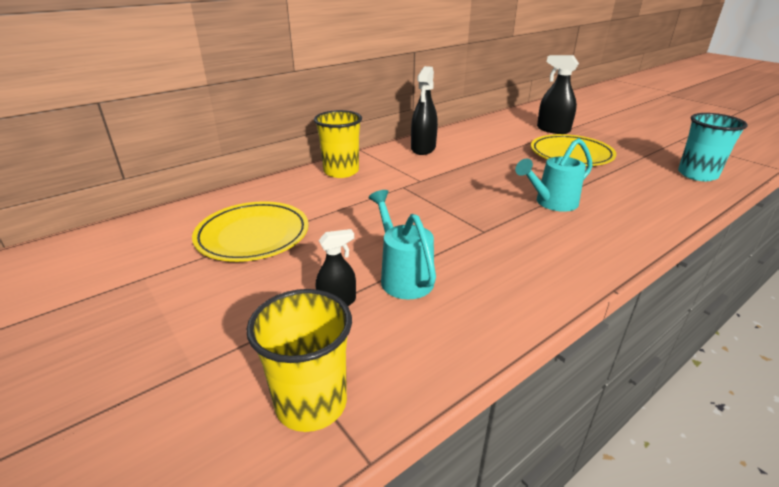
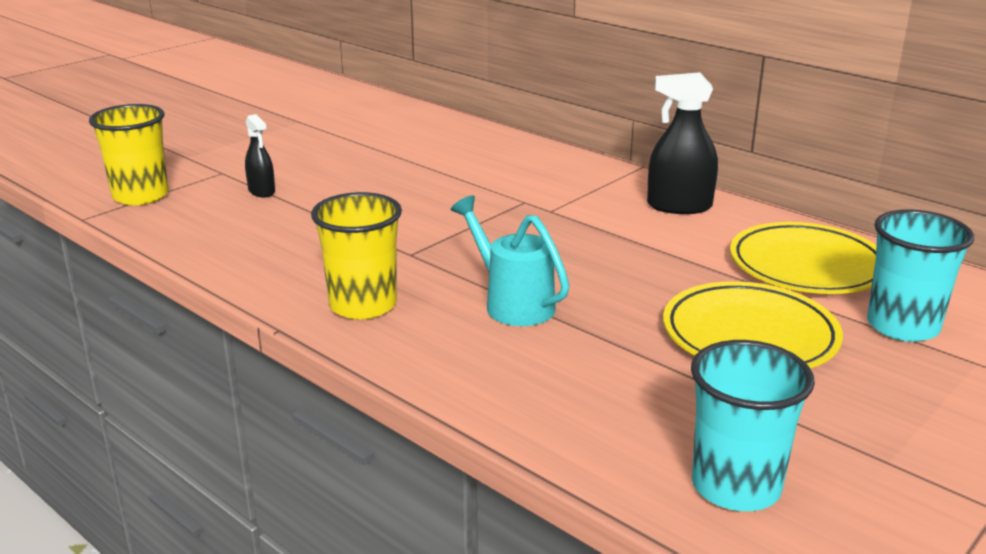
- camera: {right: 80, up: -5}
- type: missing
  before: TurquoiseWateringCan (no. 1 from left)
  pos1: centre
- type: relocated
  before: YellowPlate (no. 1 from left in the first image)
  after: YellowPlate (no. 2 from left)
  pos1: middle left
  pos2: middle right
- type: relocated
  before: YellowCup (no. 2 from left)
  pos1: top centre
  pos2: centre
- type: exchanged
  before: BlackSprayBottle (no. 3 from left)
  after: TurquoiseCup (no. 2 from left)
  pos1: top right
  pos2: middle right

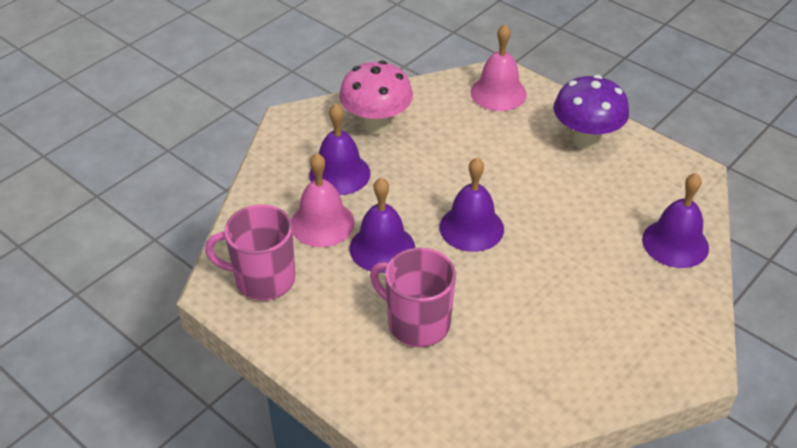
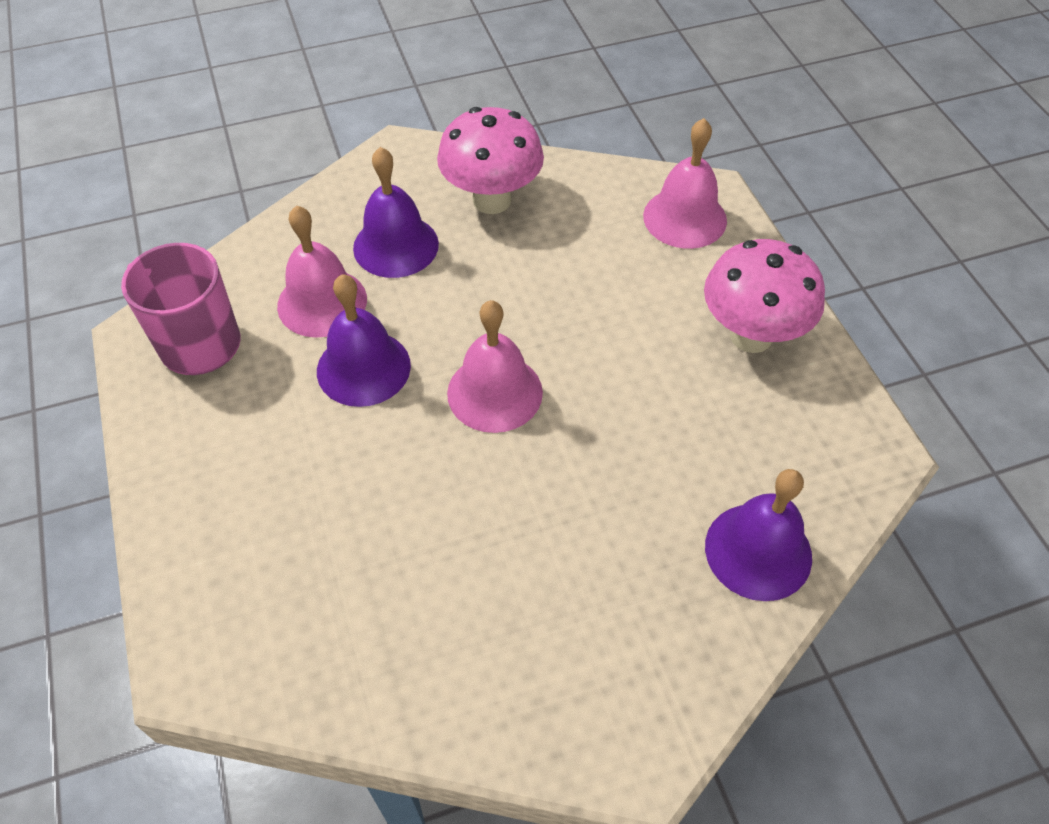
- camera: {right: 30, up: 10}
- type: missing
  before: PinkMug (no. 2 from left)
  pos1: centre
- type: colour
  before: PurpleBell (no. 3 from left)
  after: PinkBell (no. 2 from left)
  pos1: centre
  pos2: centre
- type: colour
  before: PurpleMushroom
  after: PinkMushroom (no. 2 from left)
  pos1: top right
  pos2: middle right

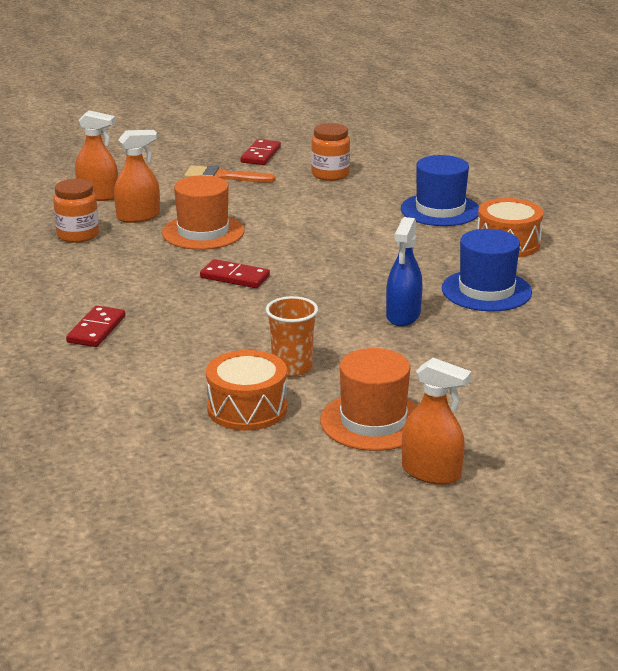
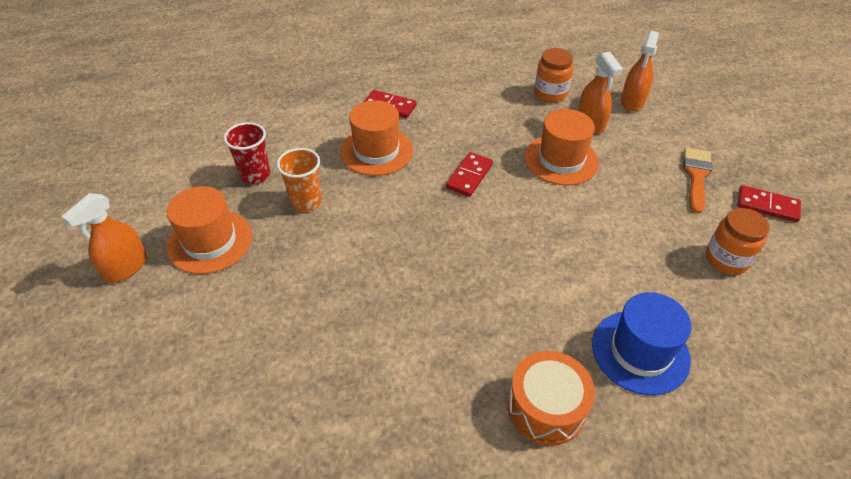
- camera: {right: 95, up: 20}
- type: missing
  before: BlueSprayBottle
  pos1: centre
- type: missing
  before: BlueHat (no. 2 from left)
  pos1: middle right
- type: appeared
  after: OrangeHat (no. 2 from left)
  pos2: top centre
- type: exchanged
  before: OrangeDrum (no. 1 from left)
  after: RedCup
  pos1: centre
  pos2: top left

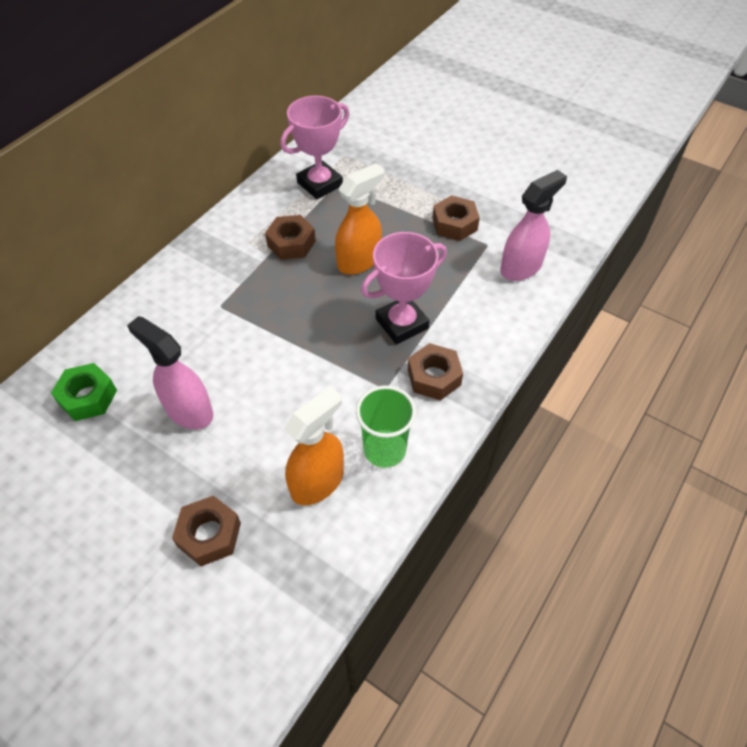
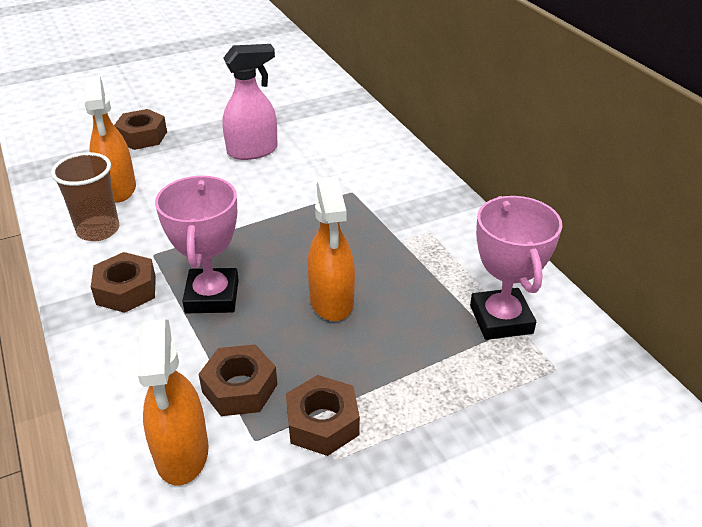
- camera: {right: 120, up: -15}
- type: missing
  before: GreenNut
  pos1: middle left
- type: relocated
  before: BrownNut (no. 2 from left in the first image)
  after: BrownNut (no. 3 from left)
  pos1: top centre
  pos2: bottom centre
- type: colour
  before: GreenCup
  after: BrownCup
  pos1: centre
  pos2: middle left
- type: colour
  before: PinkSprayBottle (no. 2 from left)
  after: OrangeSprayBottle (no. 2 from left)
  pos1: top right
  pos2: bottom left

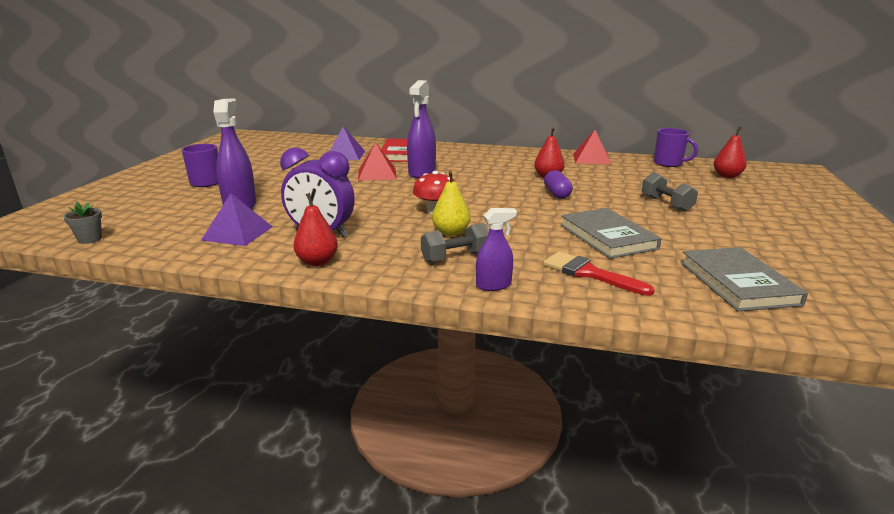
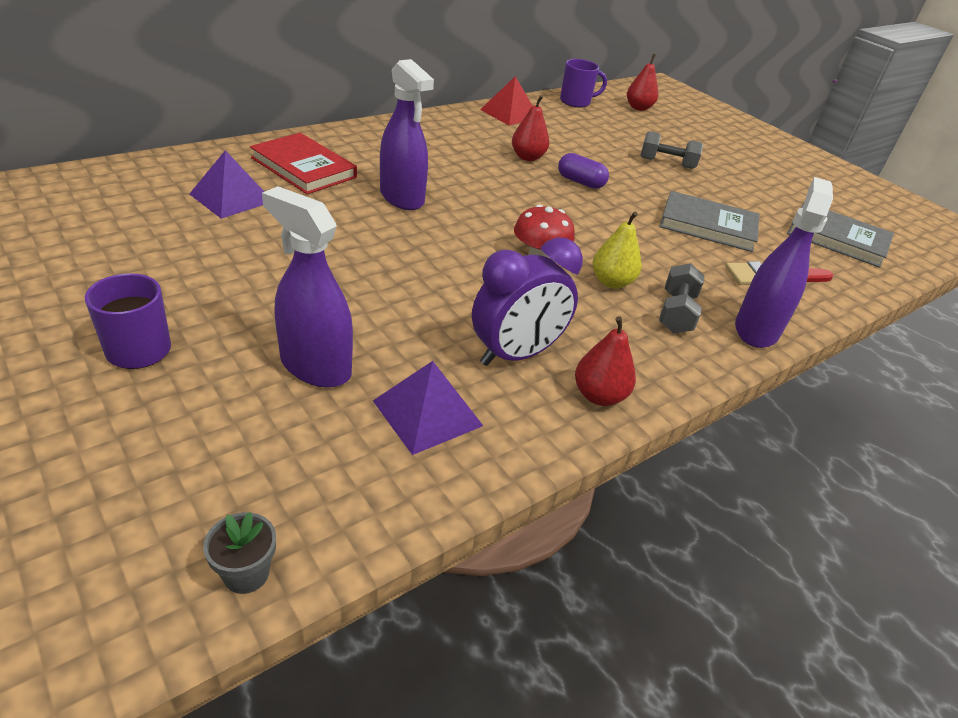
- camera: {right: -55, up: 15}
- type: missing
  before: RedPyramid (no. 1 from left)
  pos1: top centre
- type: size
  before: PurpleSprayBottle (no. 3 from left)
  pos1: centre
  pos2: middle right
  scale: 1.74

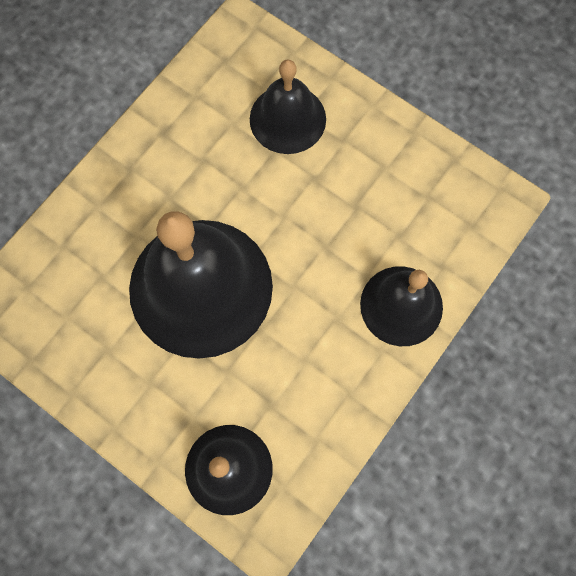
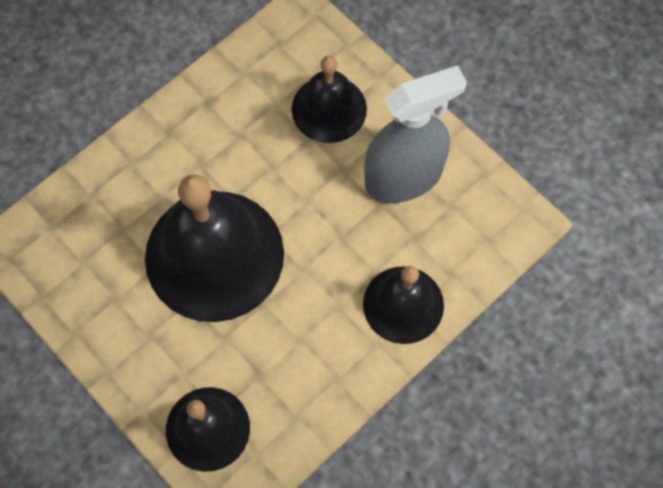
- camera: {right: 10, up: -5}
- type: appeared
  after: GreySprayBottle
  pos2: top centre

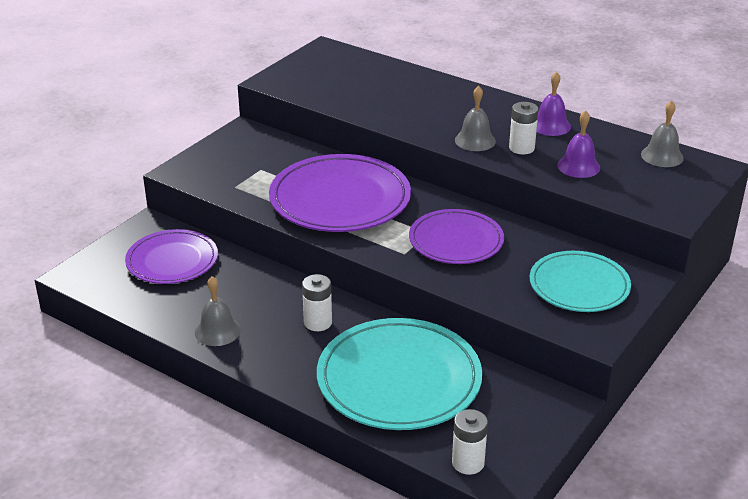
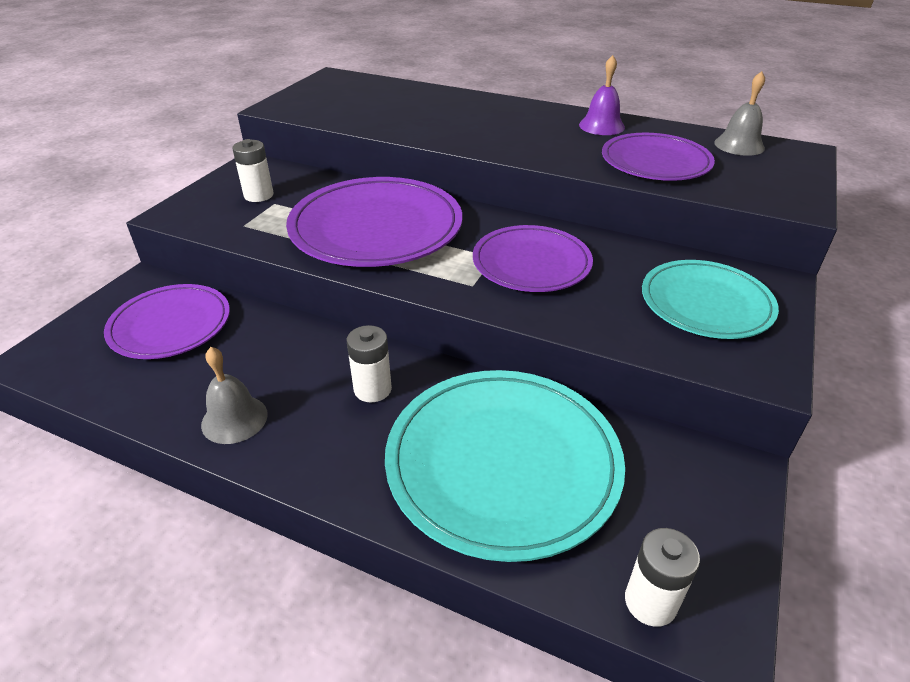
- camera: {right: -10, up: 5}
- type: missing
  before: GreyBell (no. 2 from left)
  pos1: top centre
- type: relocated
  before: WhiteBattery (no. 3 from left in the first image)
  after: WhiteBattery (no. 1 from left)
  pos1: top right
  pos2: top left
- type: exchanged
  before: PurpleBell (no. 2 from left)
  after: PurplePlate (no. 4 from left)
  pos1: top right
  pos2: top right

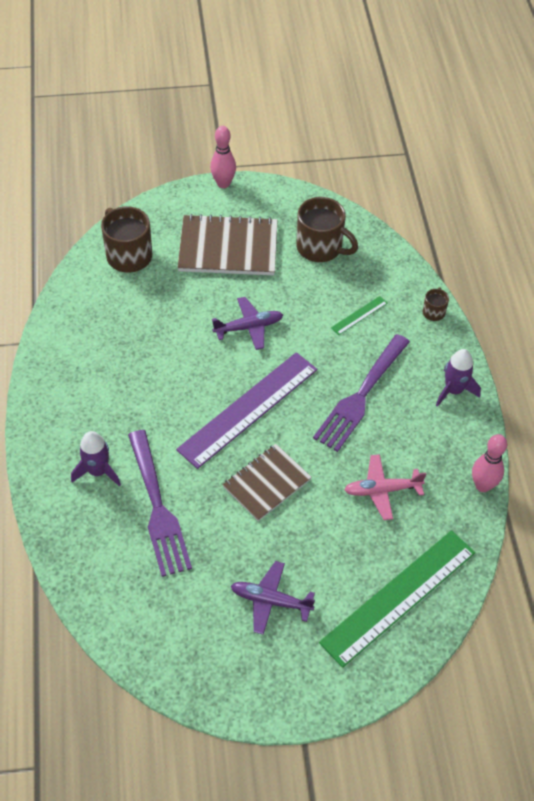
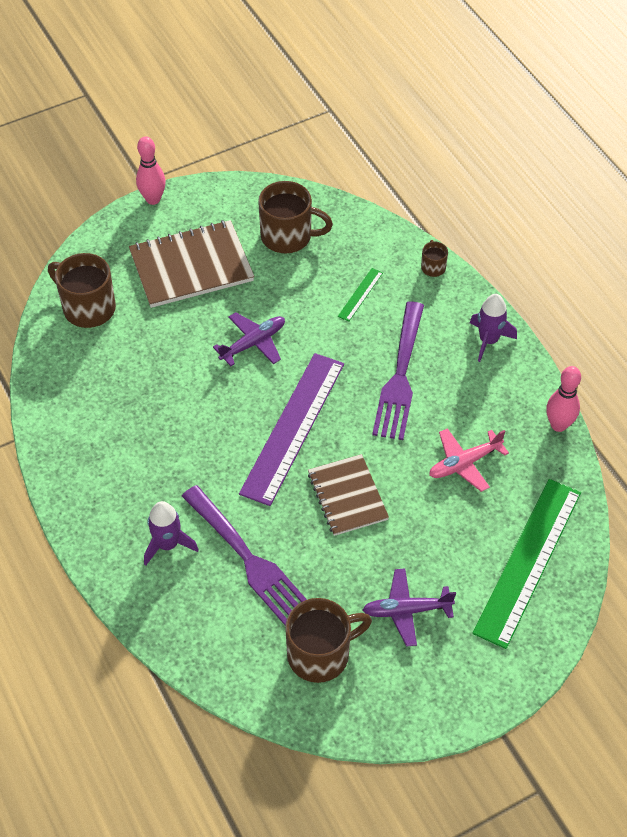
- camera: {right: -20, up: 0}
- type: appeared
  after: BrownMug (no. 3 from left)
  pos2: bottom centre
- type: spun
  before: BrownNotebook (no. 2 from left)
  pos1: centre
  pos2: centre
  turn: -45

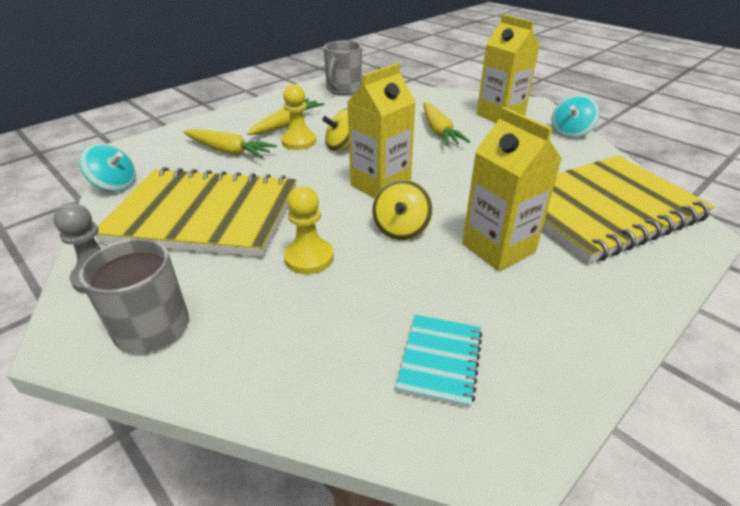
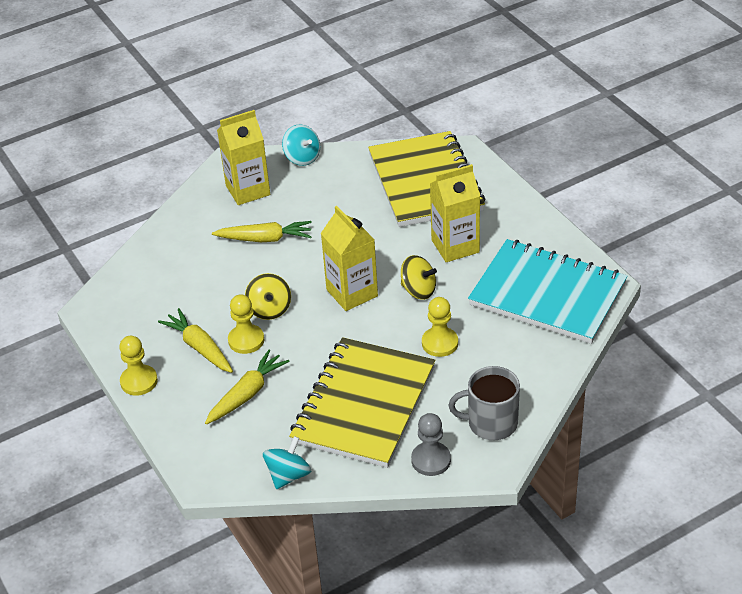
- camera: {right: -75, up: 5}
- type: missing
  before: GreyMug (no. 2 from left)
  pos1: top centre
- type: appeared
  after: YellowPawn (no. 1 from left)
  pos2: middle left
- type: size
  before: TurquoiseNotebook
  pos1: bottom centre
  pos2: middle right
  scale: 2.37

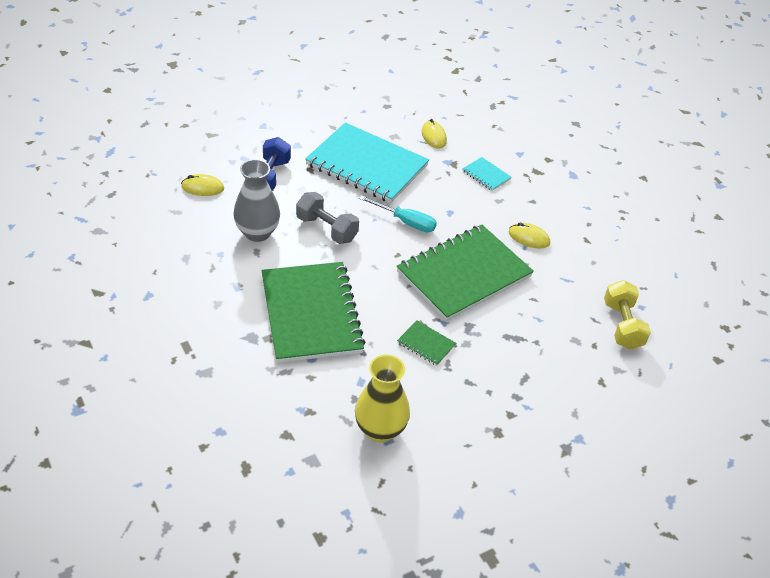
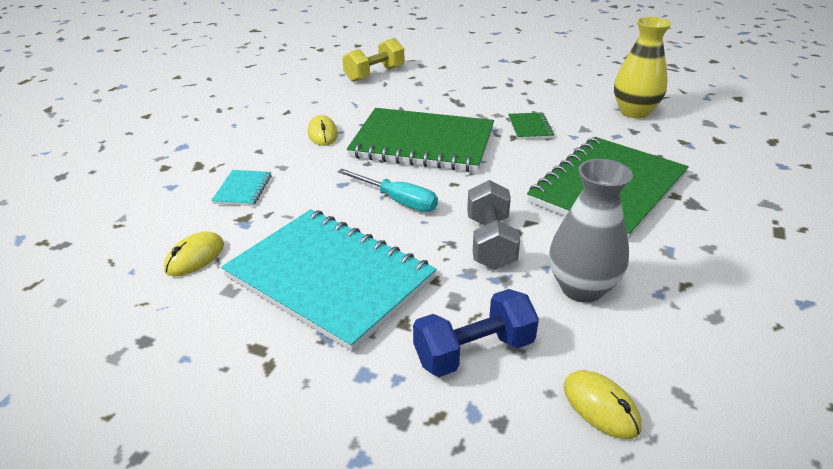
- camera: {right: -125, up: -10}
- type: spun
  before: TurquoiseNotebook (no. 1 from left in the first image)
  pos1: top centre
  pos2: centre
  turn: -45
- type: spun
  before: TurquoiseScrewdriver
  pos1: centre
  pos2: centre
  turn: 135

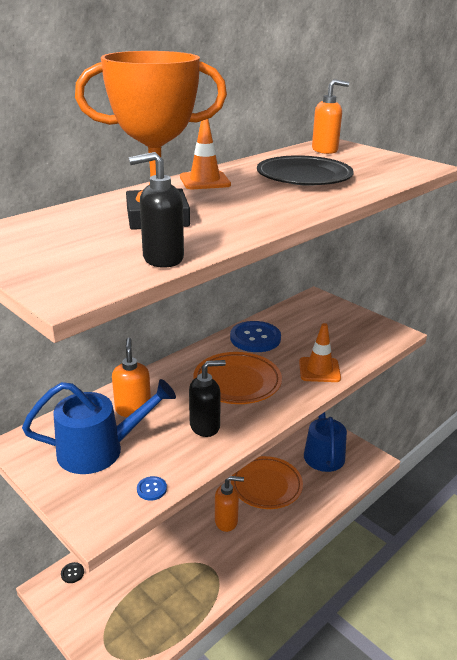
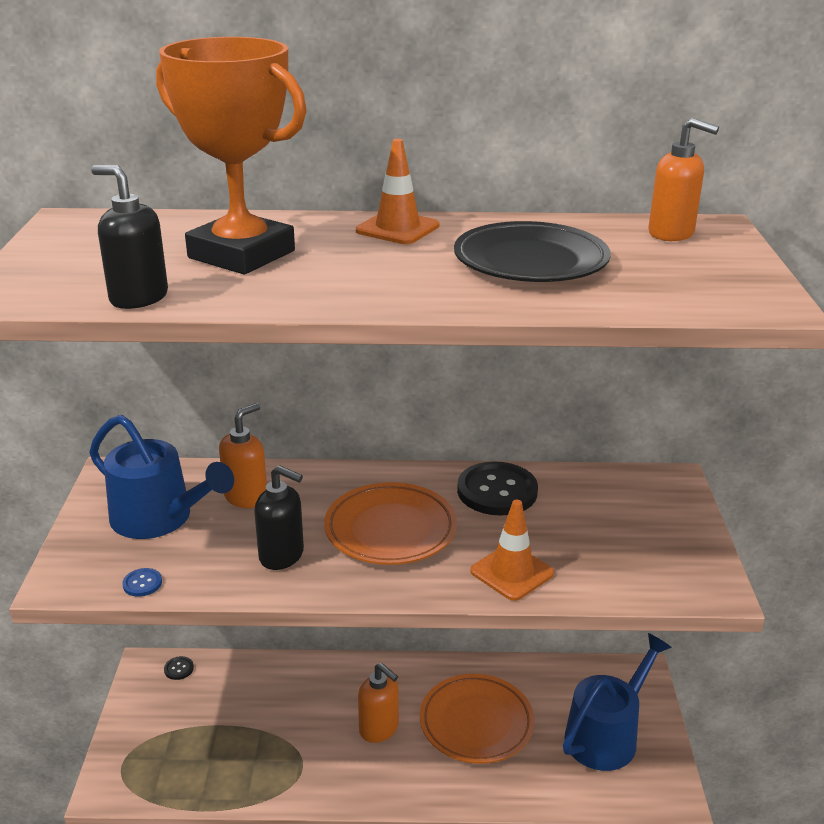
- camera: {right: 45, up: 0}
- type: colour
  before: BlueButton (no. 2 from left)
  after: BlackButton (no. 2 from left)
  pos1: centre
  pos2: centre

